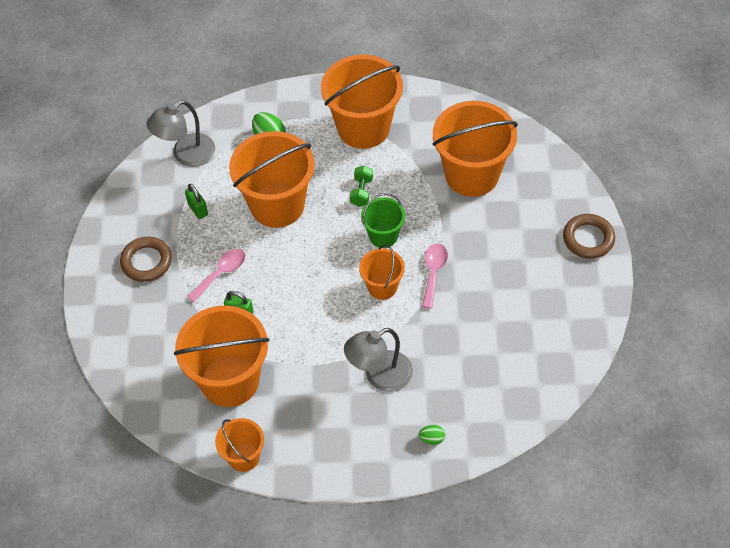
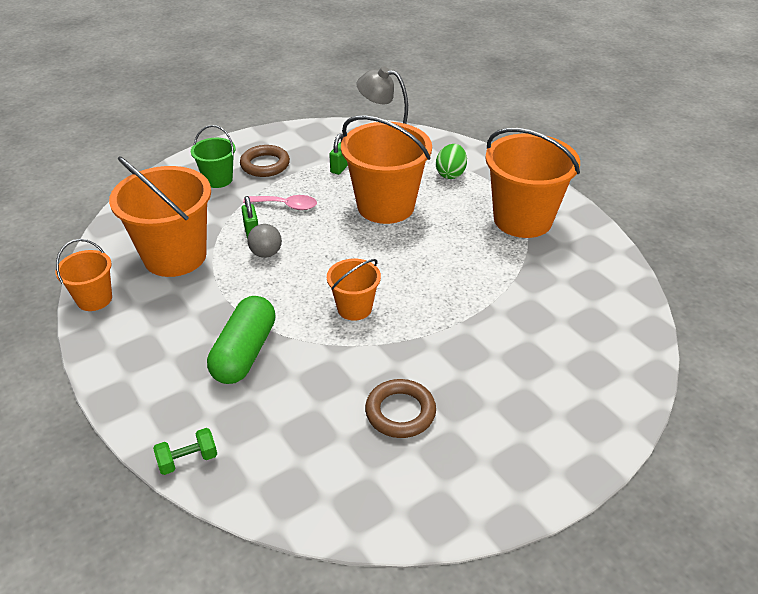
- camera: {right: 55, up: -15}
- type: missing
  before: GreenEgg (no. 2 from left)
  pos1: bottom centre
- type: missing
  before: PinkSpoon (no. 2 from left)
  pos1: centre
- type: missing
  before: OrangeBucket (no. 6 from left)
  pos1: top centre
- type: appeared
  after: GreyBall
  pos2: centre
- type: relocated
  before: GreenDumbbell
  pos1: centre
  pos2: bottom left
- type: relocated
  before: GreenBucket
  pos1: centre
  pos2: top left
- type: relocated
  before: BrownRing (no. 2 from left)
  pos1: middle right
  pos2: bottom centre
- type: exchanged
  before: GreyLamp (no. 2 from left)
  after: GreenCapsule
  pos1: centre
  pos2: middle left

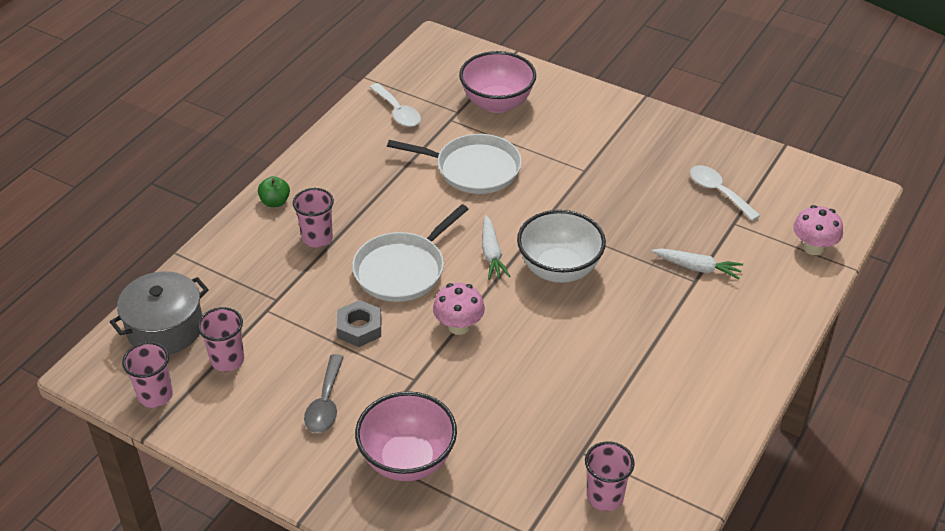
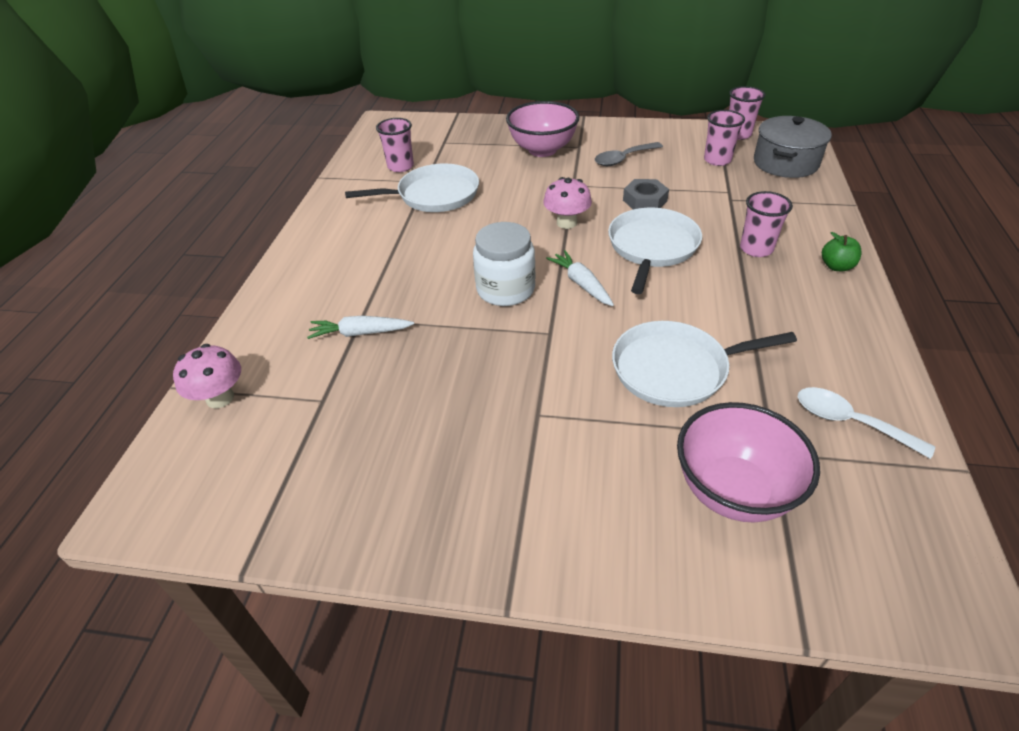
- camera: {right: 160, up: 0}
- type: missing
  before: WhiteSpoon (no. 2 from left)
  pos1: middle right
- type: appeared
  after: WhitePan (no. 1 from left)
  pos2: top centre
- type: exchanged
  before: WhiteBowl
  after: WhiteJar
  pos1: centre
  pos2: centre
- type: spun
  before: GreySpoon
  pos1: bottom centre
  pos2: top centre
  turn: -105

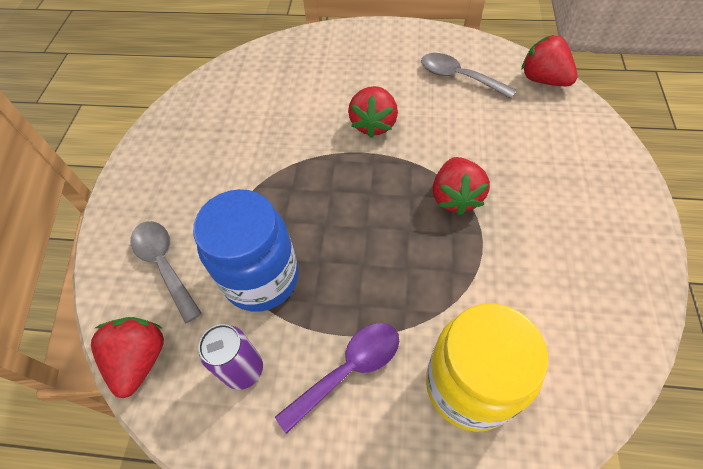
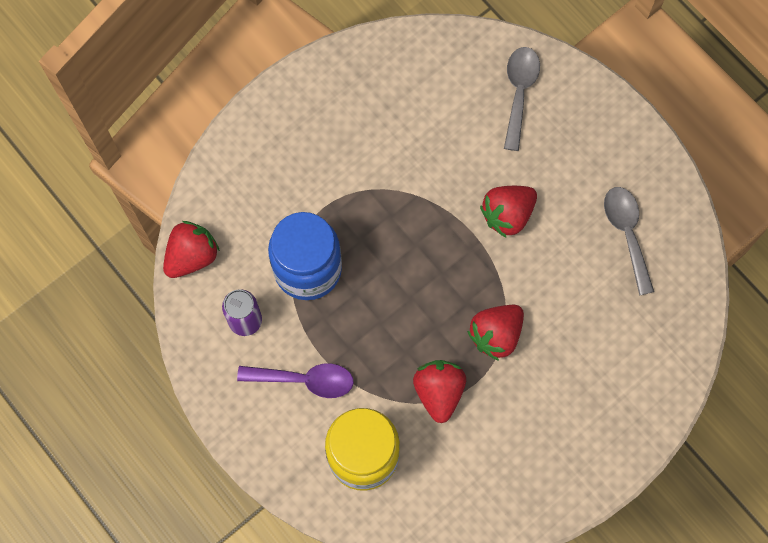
- camera: {right: 40, up: 15}
- type: relocated
  before: GreySpoon (no. 1 from left)
  pos1: middle left
  pos2: top right
- type: relocated
  before: RedStrawberry (no. 4 from left in the first image)
  after: RedStrawberry (no. 2 from left)
  pos1: top right
  pos2: bottom centre

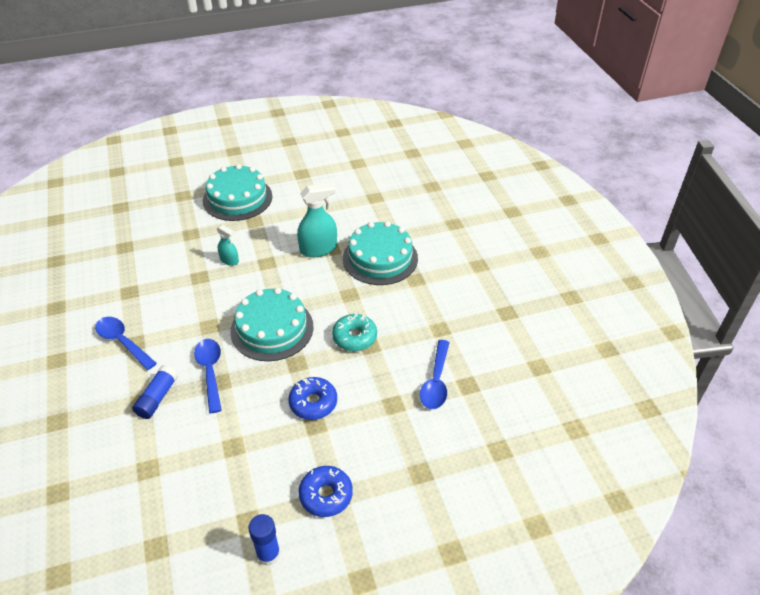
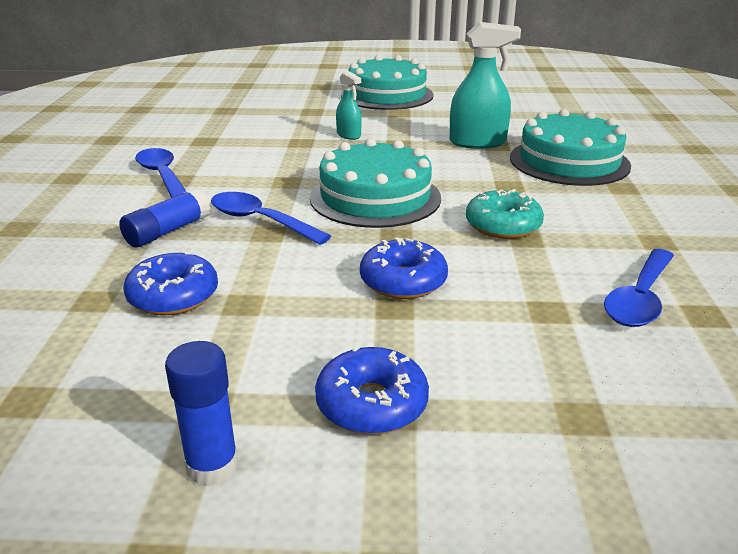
- camera: {right: 20, up: -15}
- type: appeared
  after: BlueDonut (no. 1 from left)
  pos2: middle left
- type: spun
  before: BlueSpoon (no. 2 from left)
  pos1: middle left
  pos2: centre
  turn: -60

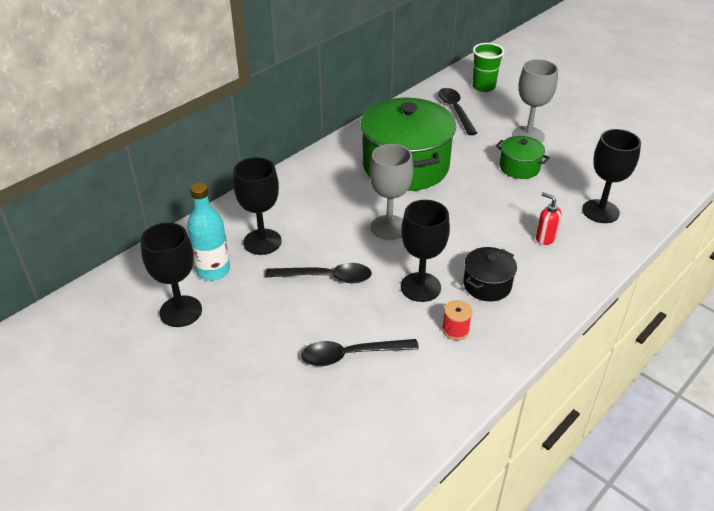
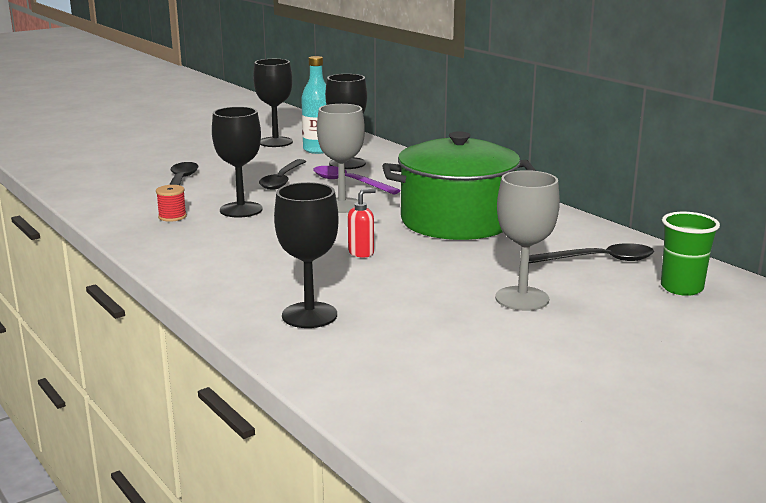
- camera: {right: 100, up: -20}
- type: missing
  before: BlackPot
  pos1: middle right
- type: missing
  before: GreenPot (no. 2 from left)
  pos1: top right
- type: appeared
  after: PurpleSpoon
  pos2: centre
- type: relocated
  before: RedSoapDispenser
  pos1: middle right
  pos2: centre

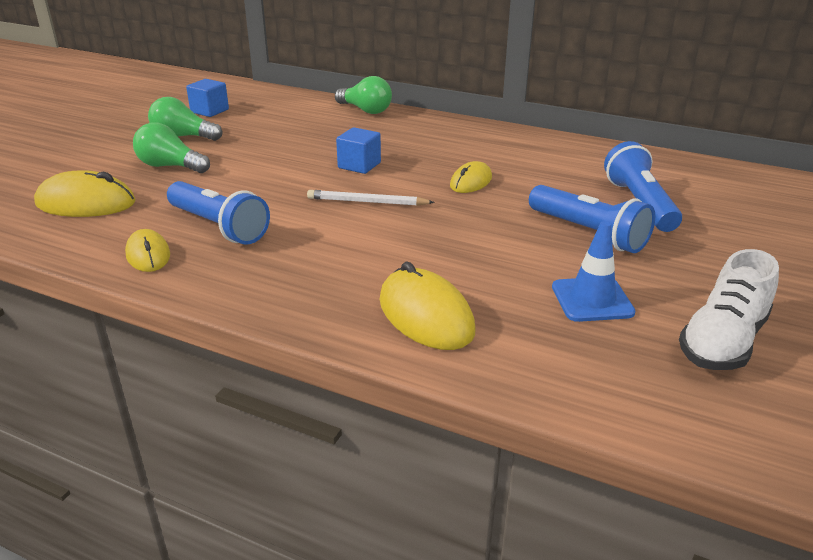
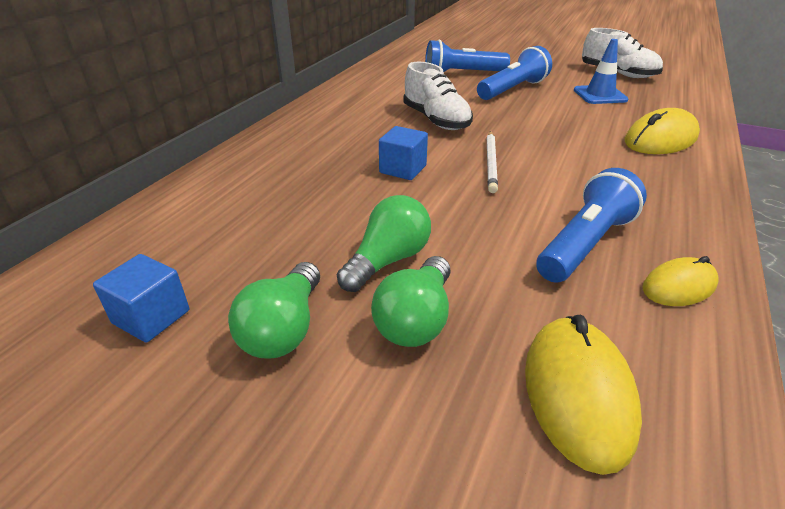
- camera: {right: -90, up: 5}
- type: relocated
  before: GreenLightBulb (no. 3 from left in the first image)
  after: GreenLightBulb (no. 2 from left)
  pos1: top centre
  pos2: centre
- type: exchanged
  before: YellowMouse (no. 4 from left)
  after: WhiteShoe (no. 1 from left)
  pos1: top centre
  pos2: top centre

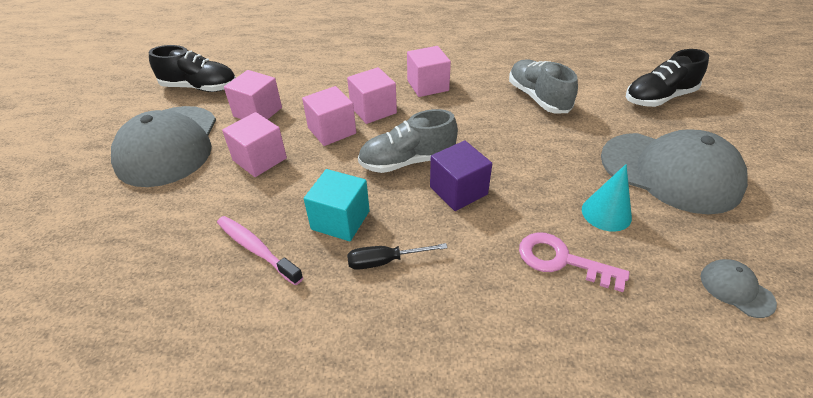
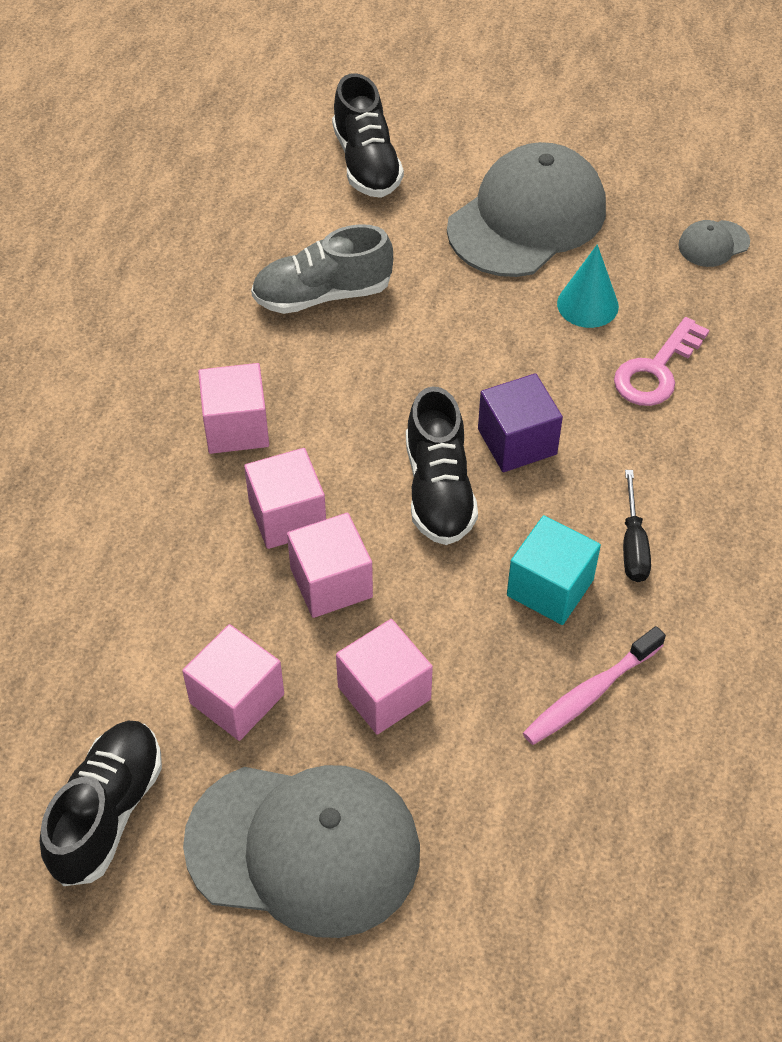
- camera: {right: -80, up: 10}
- type: colour
  before: GreyShoe (no. 1 from left)
  after: BlackShoe (no. 3 from left)
  pos1: centre
  pos2: centre

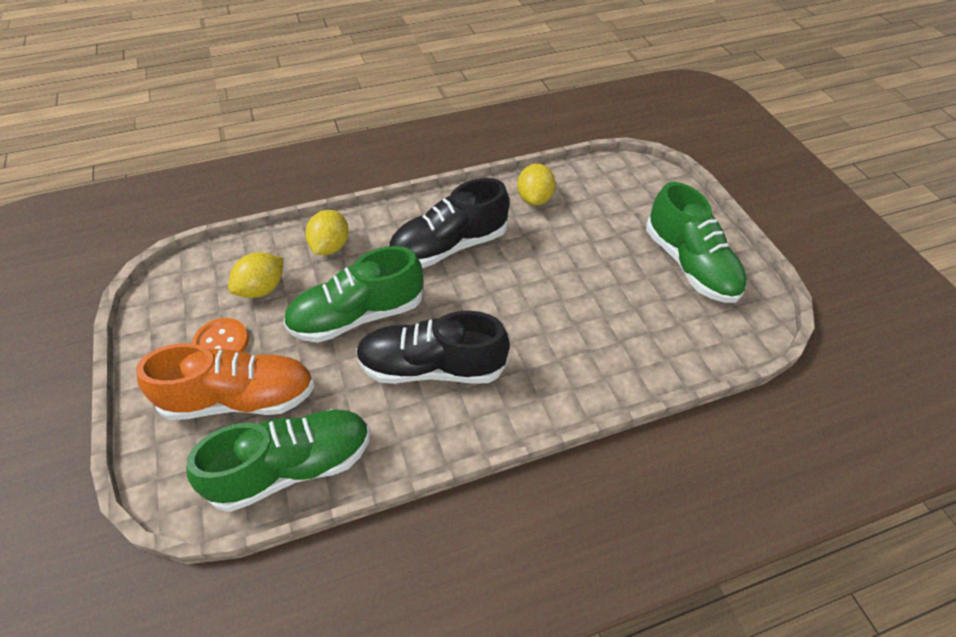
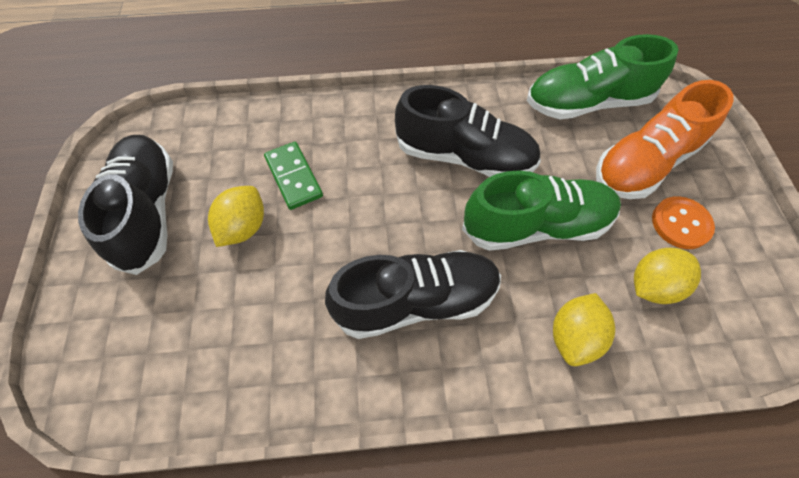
- camera: {right: -165, up: 10}
- type: appeared
  after: GreenDomino
  pos2: centre
- type: relocated
  before: YellowLemon (no. 3 from left in the first image)
  after: YellowLemon (no. 1 from left)
  pos1: top centre
  pos2: middle left
- type: colour
  before: GreenShoe (no. 3 from left)
  after: BlackShoe (no. 1 from left)
  pos1: middle right
  pos2: middle left
- type: spun
  before: OrangeShoe
  pos1: middle left
  pos2: top right
  turn: -45

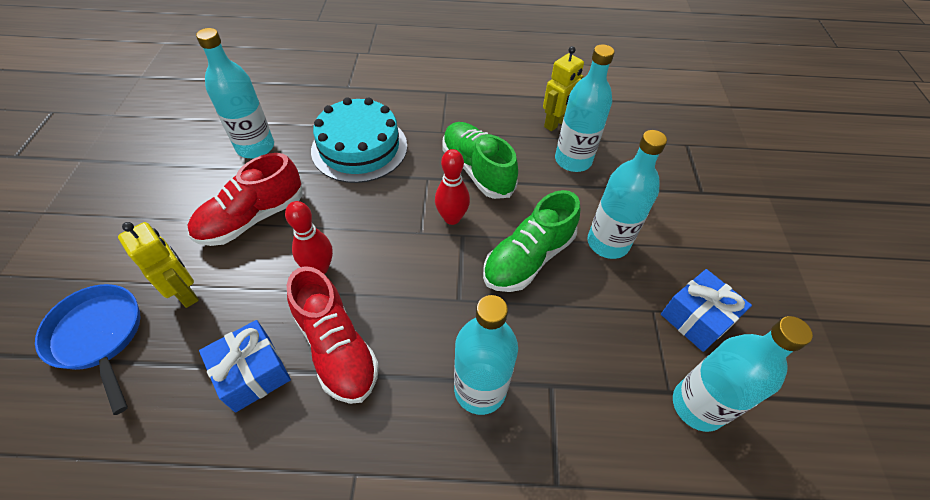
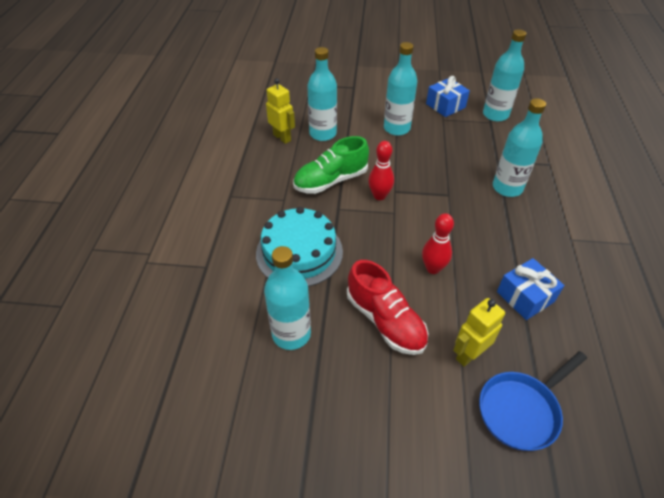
- camera: {right: -85, up: -5}
- type: missing
  before: RedShoe (no. 2 from left)
  pos1: bottom centre
- type: missing
  before: GreenShoe (no. 2 from left)
  pos1: centre

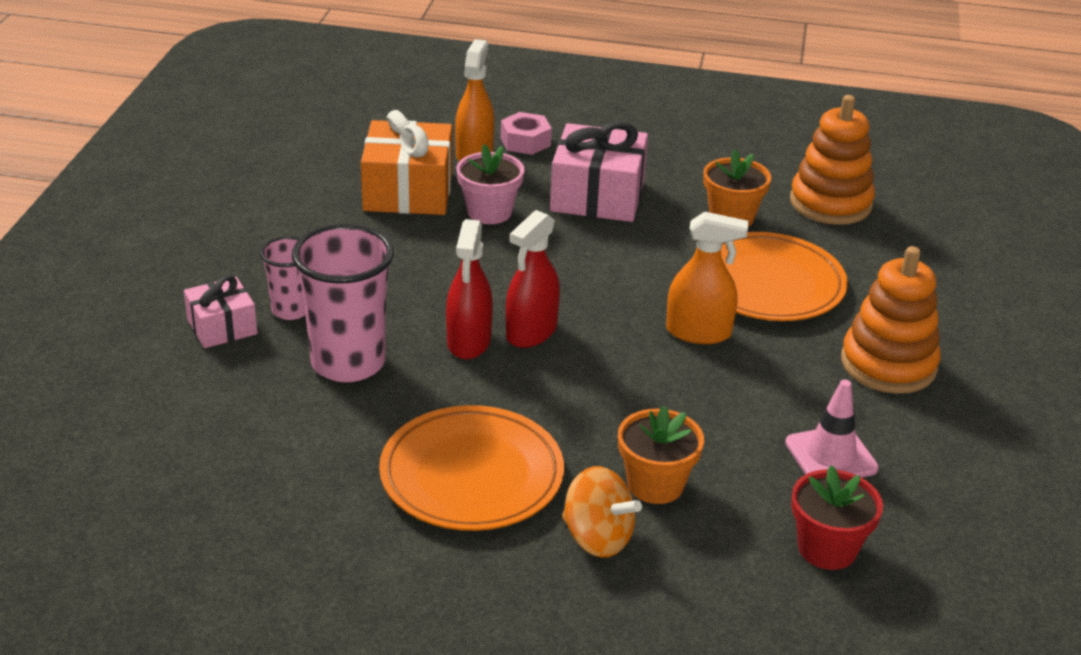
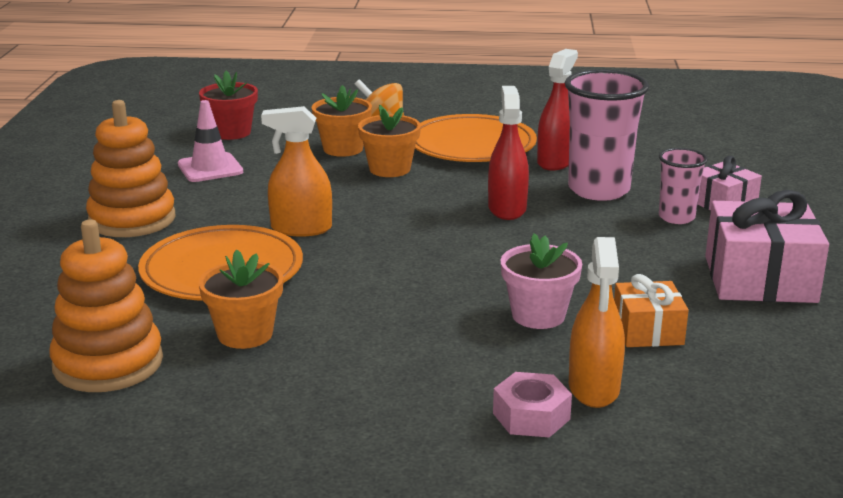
- camera: {right: 175, up: -10}
- type: appeared
  after: OrangeFlowerPot (no. 3 from left)
  pos2: top centre
- type: relocated
  before: RedSprayBottle (no. 2 from left)
  pos1: centre
  pos2: top centre
- type: relocated
  before: PinkGift (no. 2 from left)
  pos1: top centre
  pos2: middle right
- type: size
  before: OrangeGift
  pos1: top centre
  pos2: middle right
  scale: 0.58

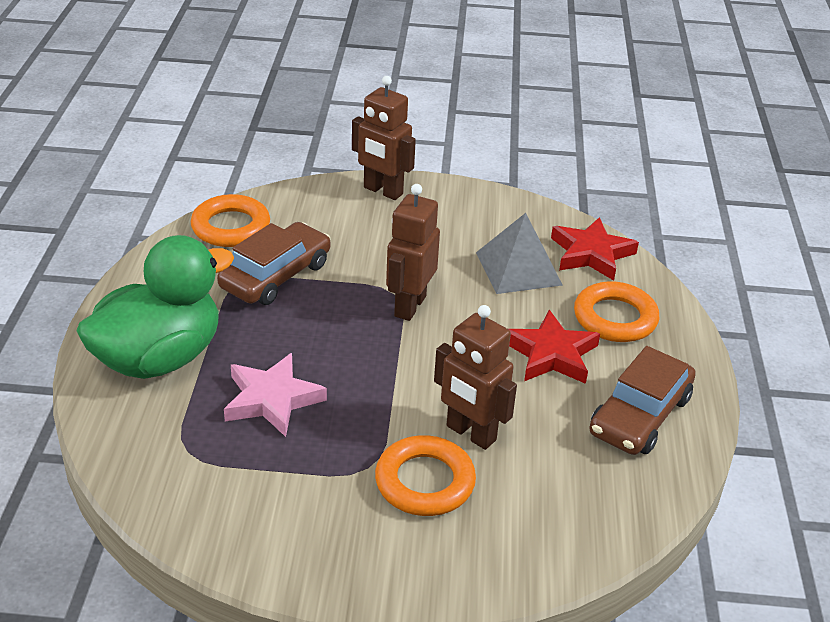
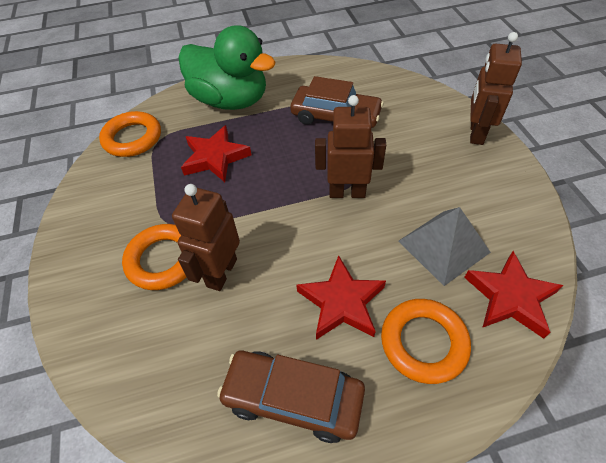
- camera: {right: 75, up: 15}
- type: relocated
  before: OrangeRing (no. 1 from left)
  pos1: middle left
  pos2: top left
- type: colour
  before: PinkStar
  after: RedStar (no. 1 from left)
  pos1: middle left
  pos2: top centre

